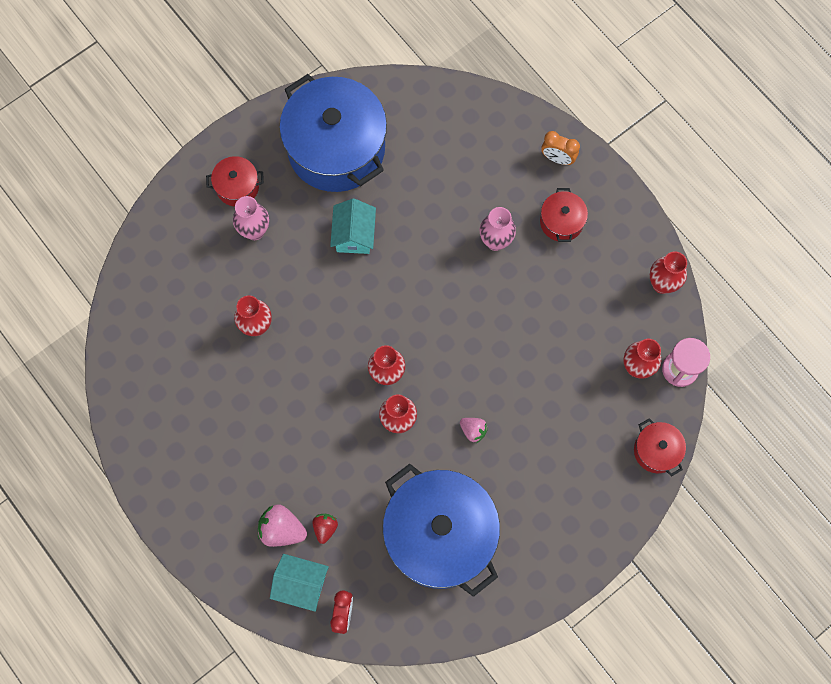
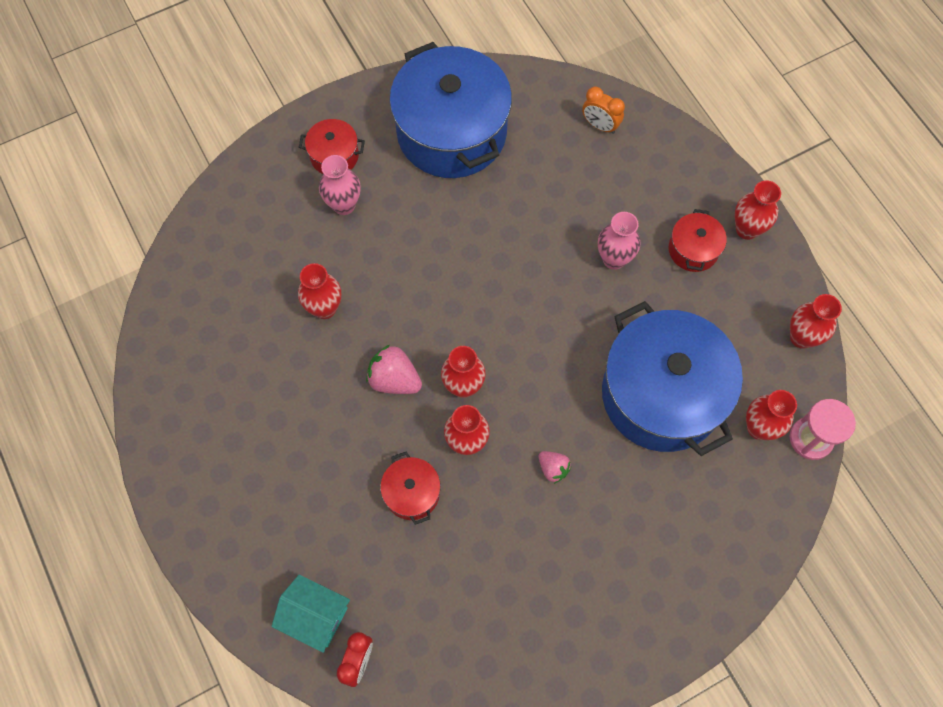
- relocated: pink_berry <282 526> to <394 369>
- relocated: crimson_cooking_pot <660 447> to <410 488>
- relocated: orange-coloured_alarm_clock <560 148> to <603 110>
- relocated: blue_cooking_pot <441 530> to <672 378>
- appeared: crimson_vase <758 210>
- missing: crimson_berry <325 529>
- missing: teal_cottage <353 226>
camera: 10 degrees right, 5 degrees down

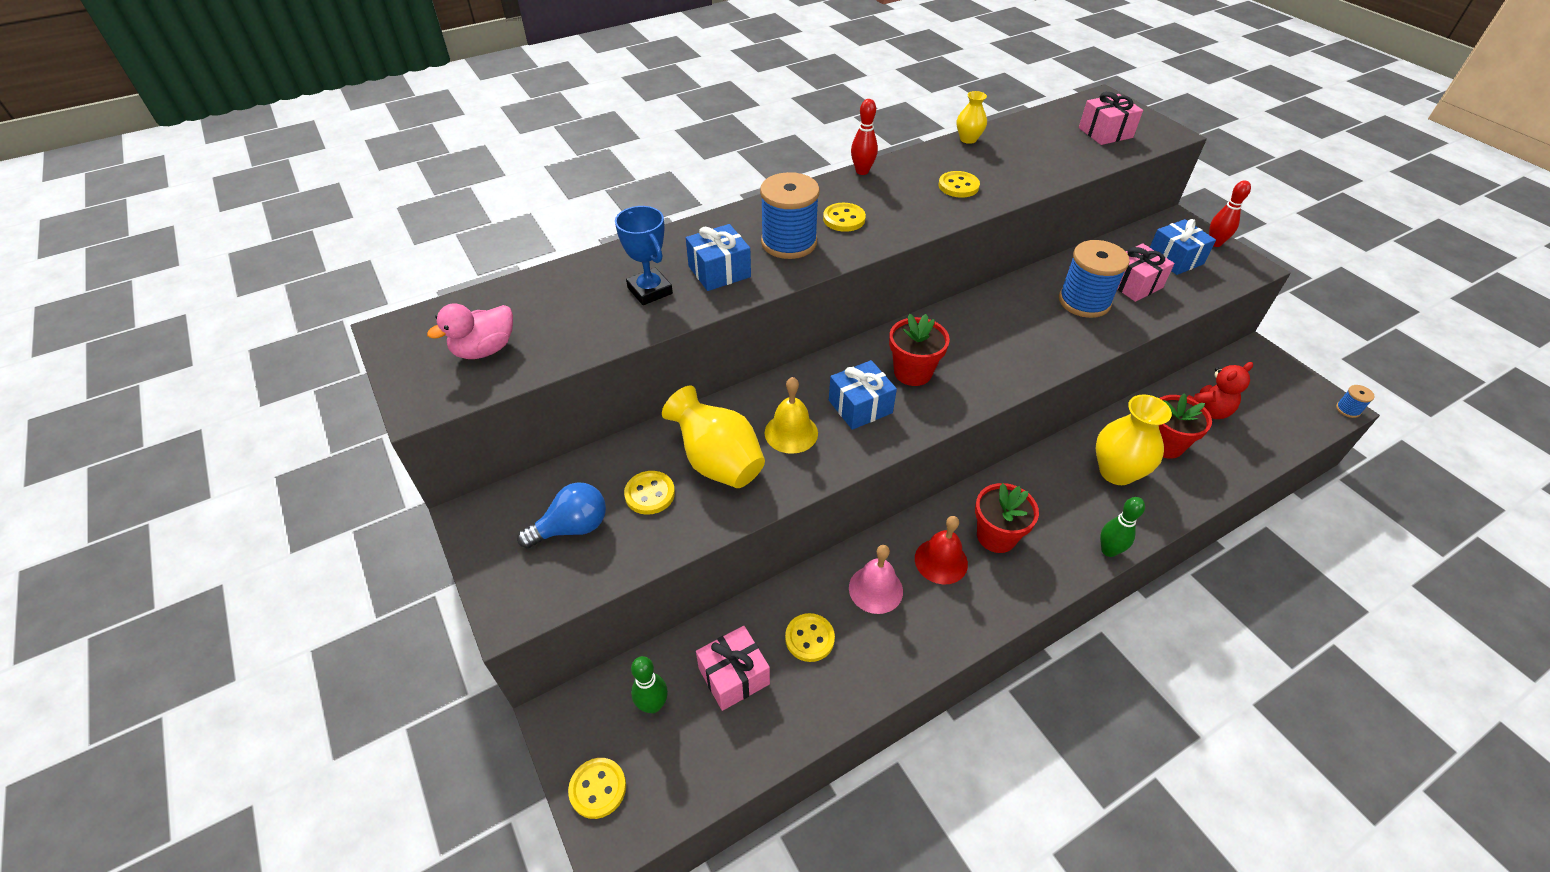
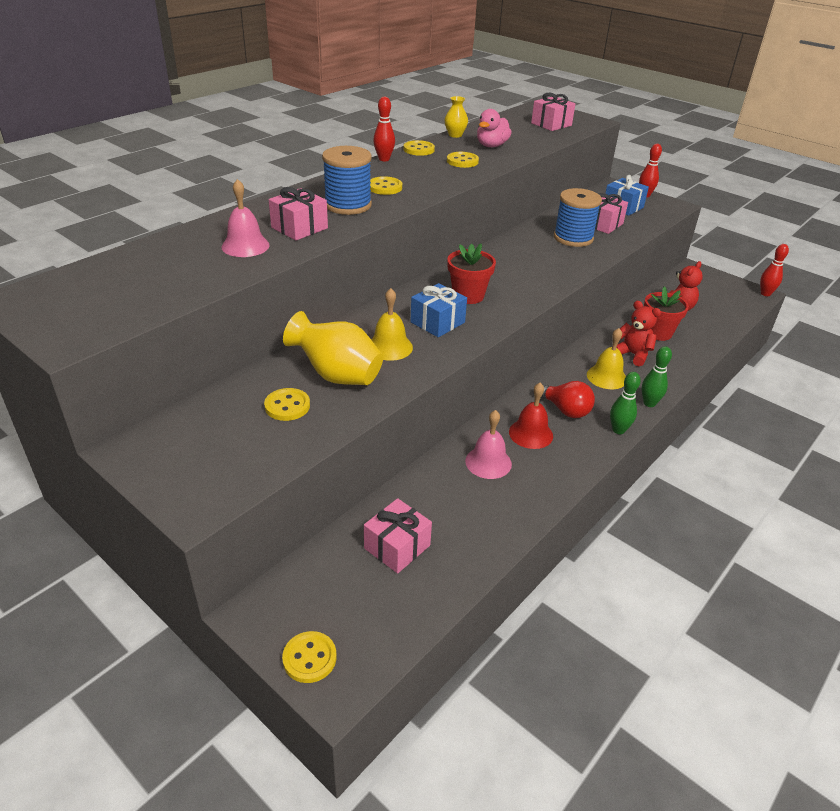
- exchanged: blue_prize_cup <644 255> to pink_hand_bell <245 218>
- colour: blue_present <718 257> to pink_present <298 213>
- relocated: yellow_shirt_button <810 637> to <419 148>
- relocated: pink_duck <470 331> to <494 128>
- exchanged: crimson_plant_pot <1007 518> to crimson_lightbulb <568 399>
- appeared: yellow_hand_bell <606 358>
- relocated: leaf-green_skittle <649 684> to <625 403>
- exchanged: yellow_vase <1134 439> to crimson_teddy_bear <638 333>
- exchanged: blue_spool <1355 401> to crimson_skittle <774 270>
- missing: blue_lightbulb <561 515>
camera: 20 degrees left, 10 degrees down

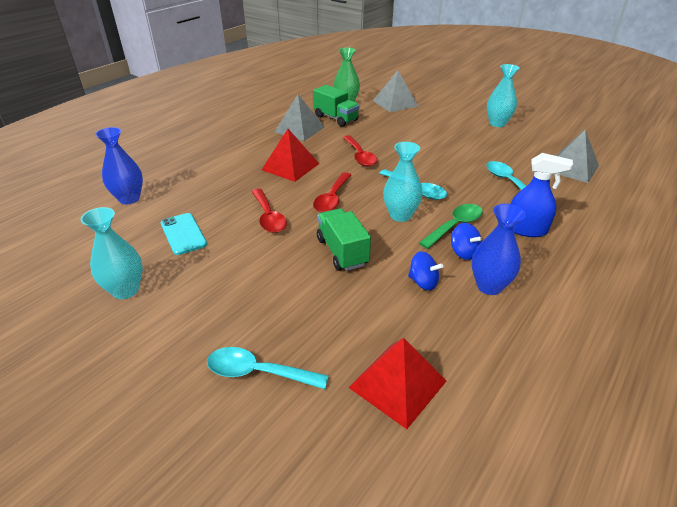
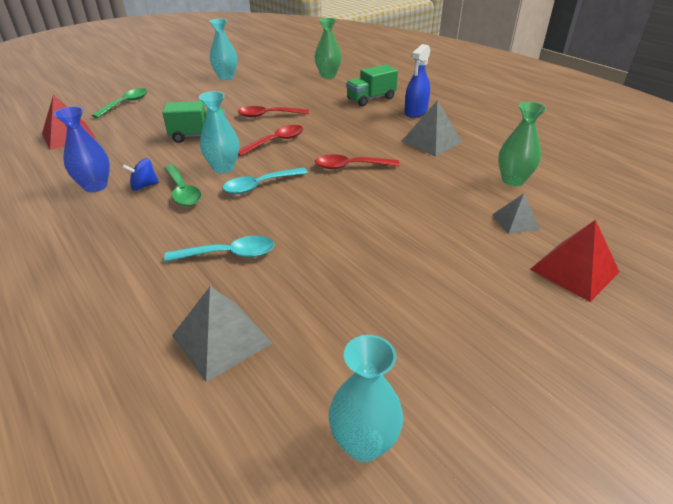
- colour: teal_tablespoon <268 368> to leaf-green_tablespoon <119 103>
- spun: crimson_tablespoon <332 192> = <270 140> 105 degrees clockwise
- colour: blue_vase <119 165> to leaf-green_vase <328 48>
- relocated: teal_vase <503 95> to <366 398>
- relocated: leaf-green_truck <336 106> to <372 85>
- relocated: blue_spray_bottle <542 195> to <417 81>
- size: grey_pyramid <395 91> = <516 213> x0.62
- relocated: crimson_pyramid <290 155> to <574 261>
- missing: teal_mobile_phone <184 234>
- missing: blue_whirligig <425 270>
camera: 105 degrees right, 0 degrees up

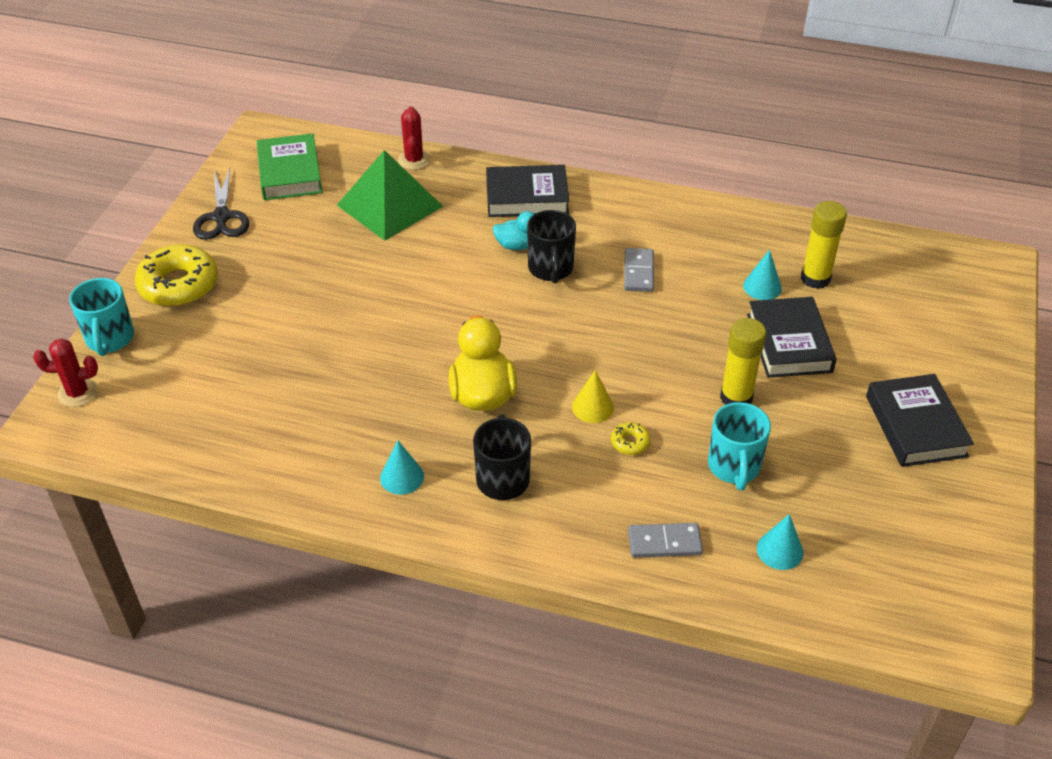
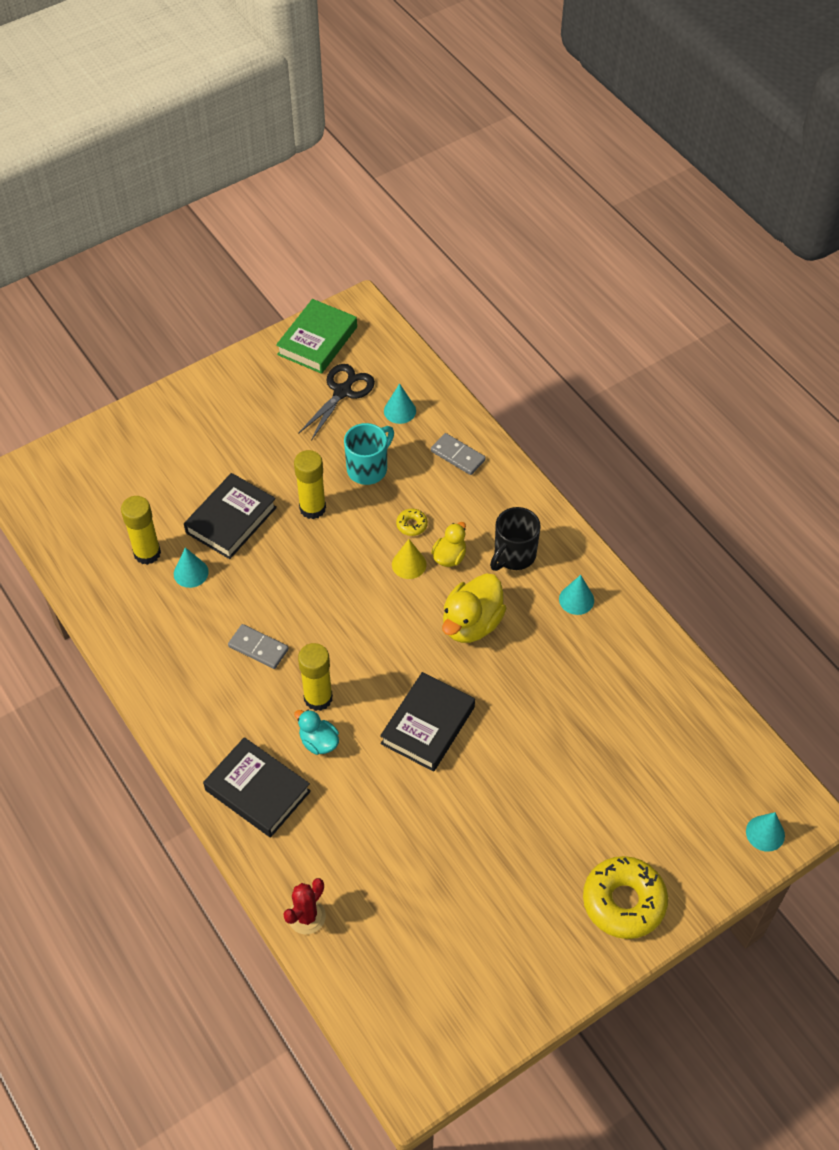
- spun: grey_domino <639 270> = <258 646> 75 degrees clockwise
- relocated: leaf-green_hardcover <289 166> to <316 336>
- relocated: black_pair_of_scissors <221 204> to <336 402>
- exchanged: black_tea_mug <551 246> to yellow_glue_stick <315 677>
- relocated: black_hardcover <920 420> to <427 722>
- appeared: yellow_duck <448 544>
- exchanged: crimson_prickly_plant <65 373> to teal_cone <765 832>
- missing: teal_tea_mug <101 317>
- missing: leaf-green_pyramid <390 195>
camera: 140 degrees left, 10 degrees up

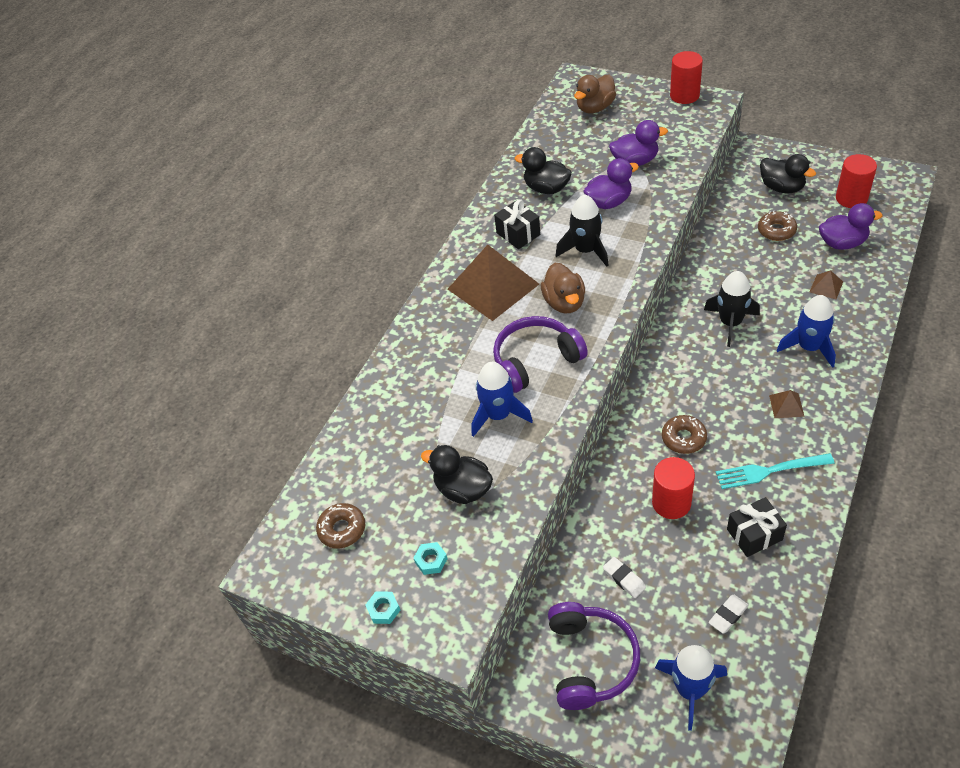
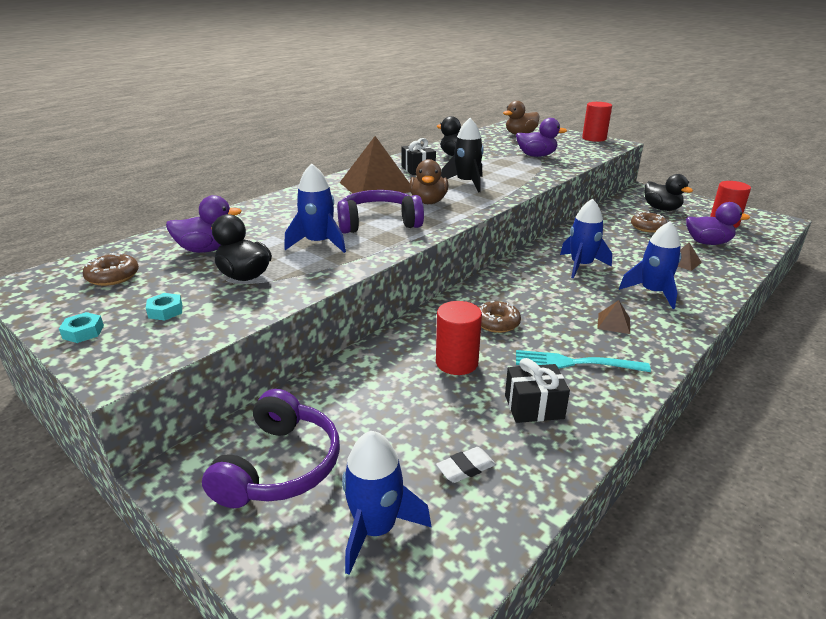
- relocated: royal_purple_duck <611 183> to <204 224>
- colour: black_toy_rocket <732 309> to blue_toy_rocket <586 238>
- missing: white_gum_eraser <624 577>
camera: 10 degrees right, 20 degrees down

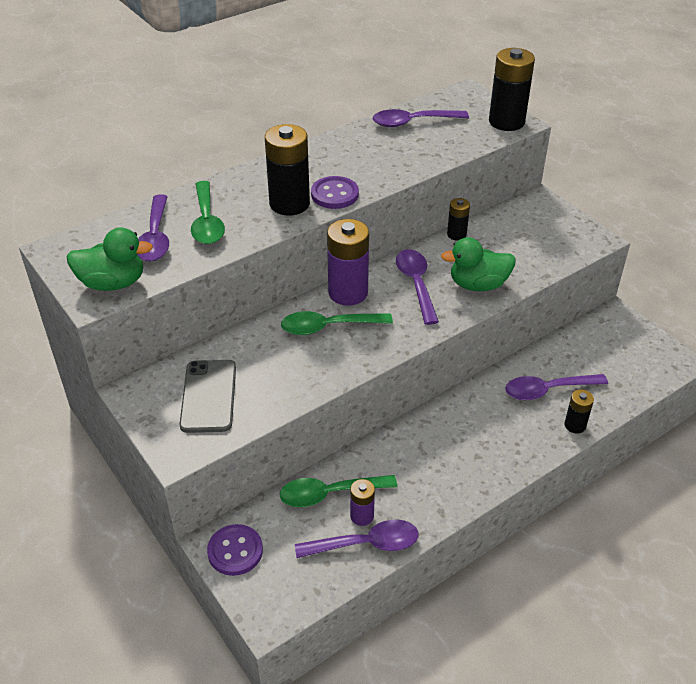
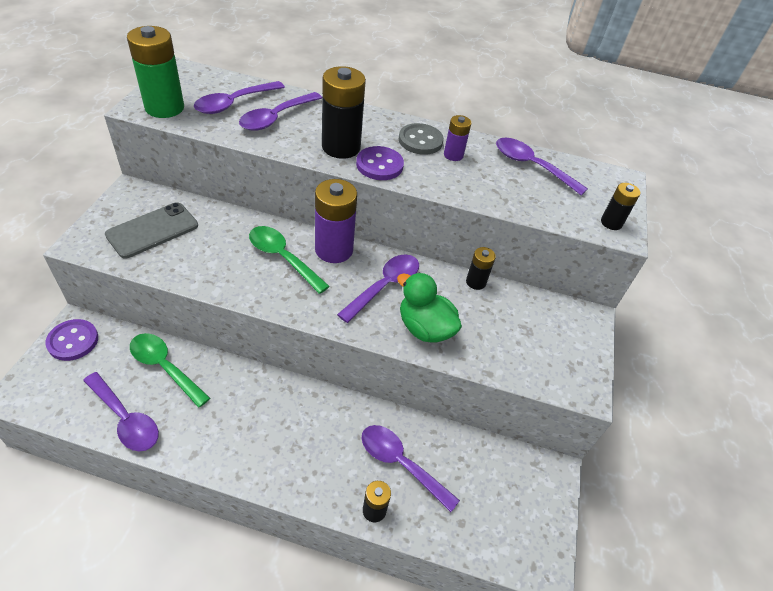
- exchanged: leaf-green_duck <110 259> to leaf-green_AA_battery <155 72>
- colour: leaf-green_tablespoon <208 212> to royal_purple_tablespoon <280 111>
- appeared: grey_shirt_button <421 139>
- relocated: royal_purple_AA_battery <362 502> to <457 138>
- size: black_AA_battery <512 89> = <620 206> x0.53
camera: 45 degrees right, 5 degrees up

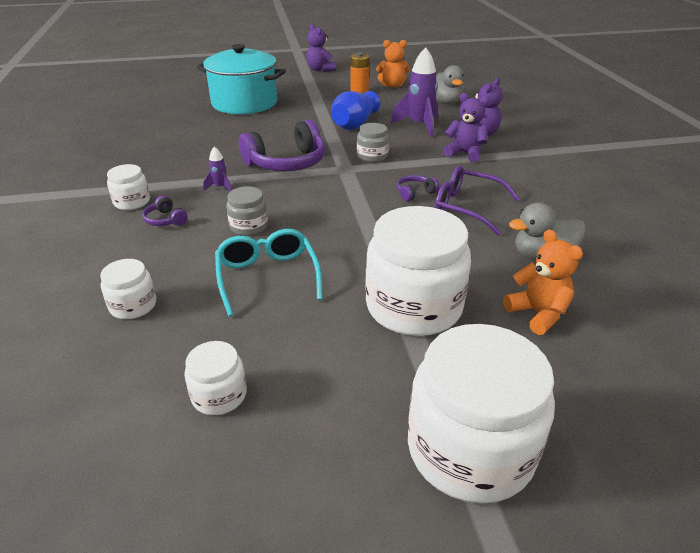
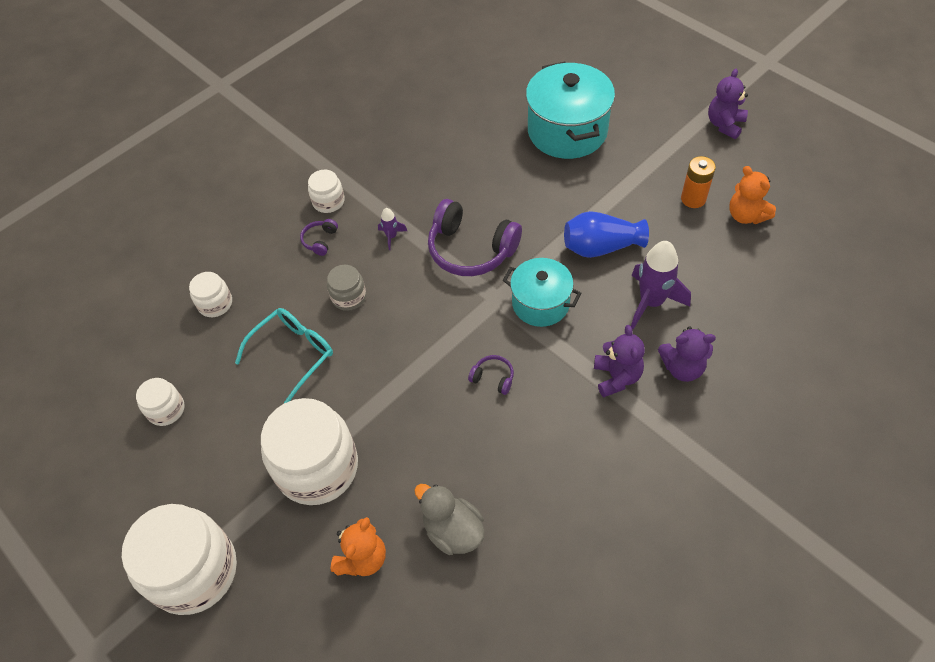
- exchanged: grey_preserve_jar <373 142> to teal_cooking_pot <542 292>
- missing: grey_duck <449 84>
- missing: royal_purple_eyeglasses <477 200>
camera: 60 degrees right, 20 degrees up

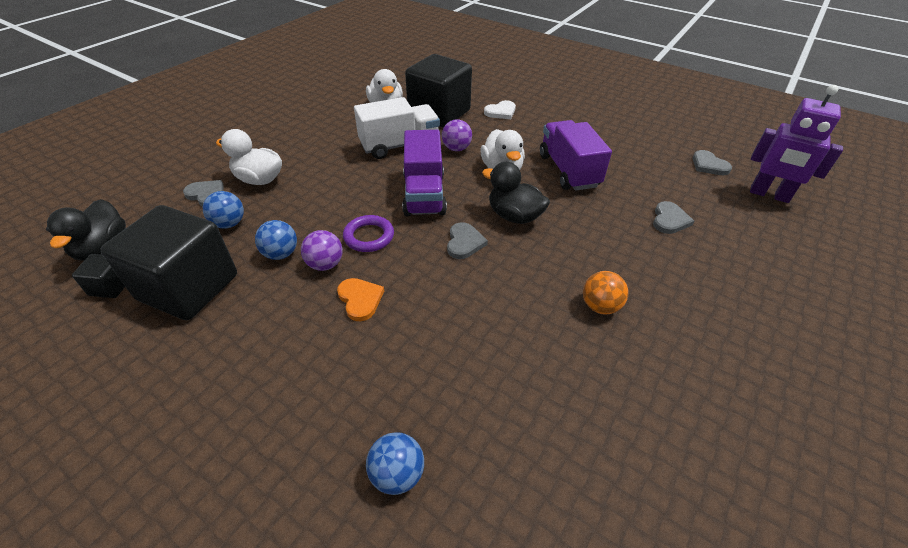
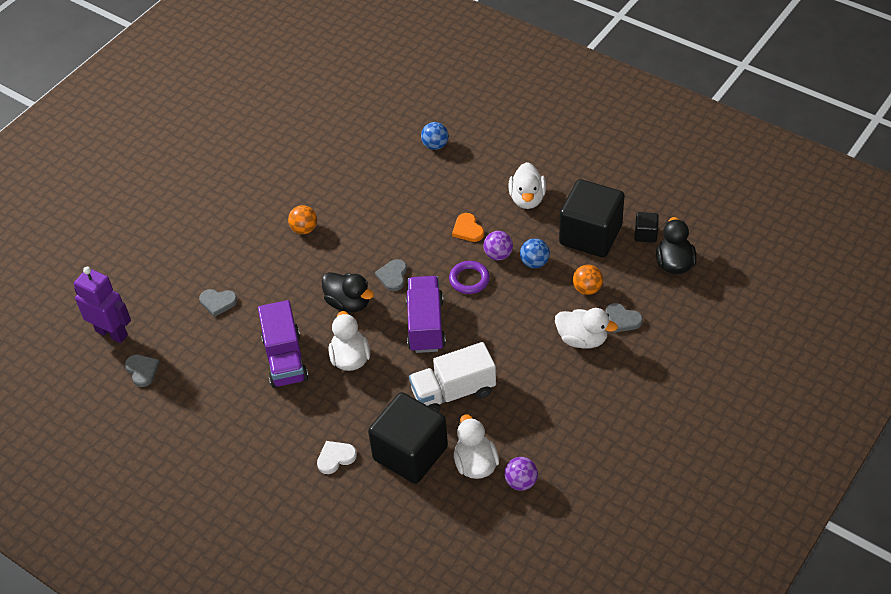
- spun: grey_heart <673 217> = <218 303> 105 degrees counterclockwise
- relocated: royal_purple_sphere <457 135> to <521 474>
- appeared: white_duck <527 185>
- colour: blue_sphere <223 210> to orange-coloured_sphere <588 280>
camera: 175 degrees left, 5 degrees up

